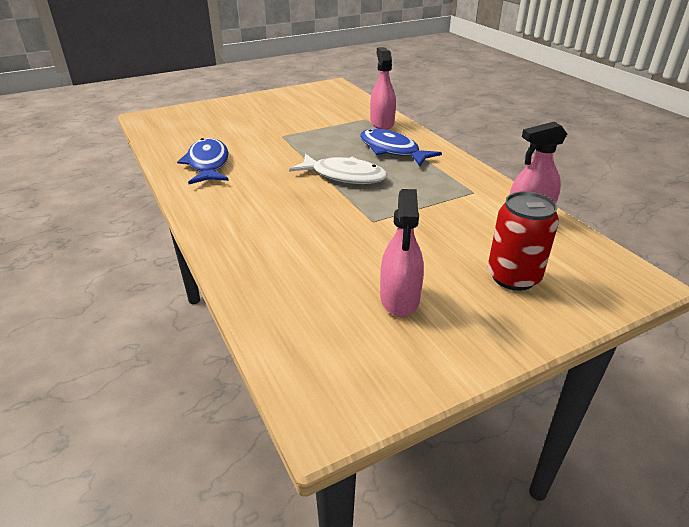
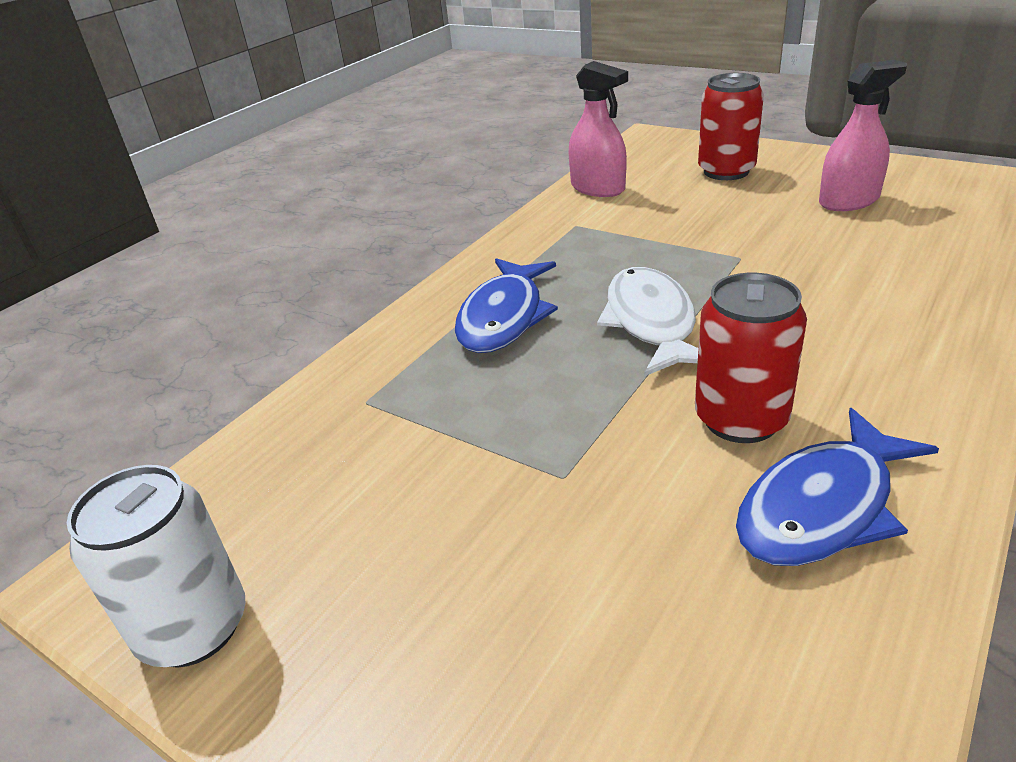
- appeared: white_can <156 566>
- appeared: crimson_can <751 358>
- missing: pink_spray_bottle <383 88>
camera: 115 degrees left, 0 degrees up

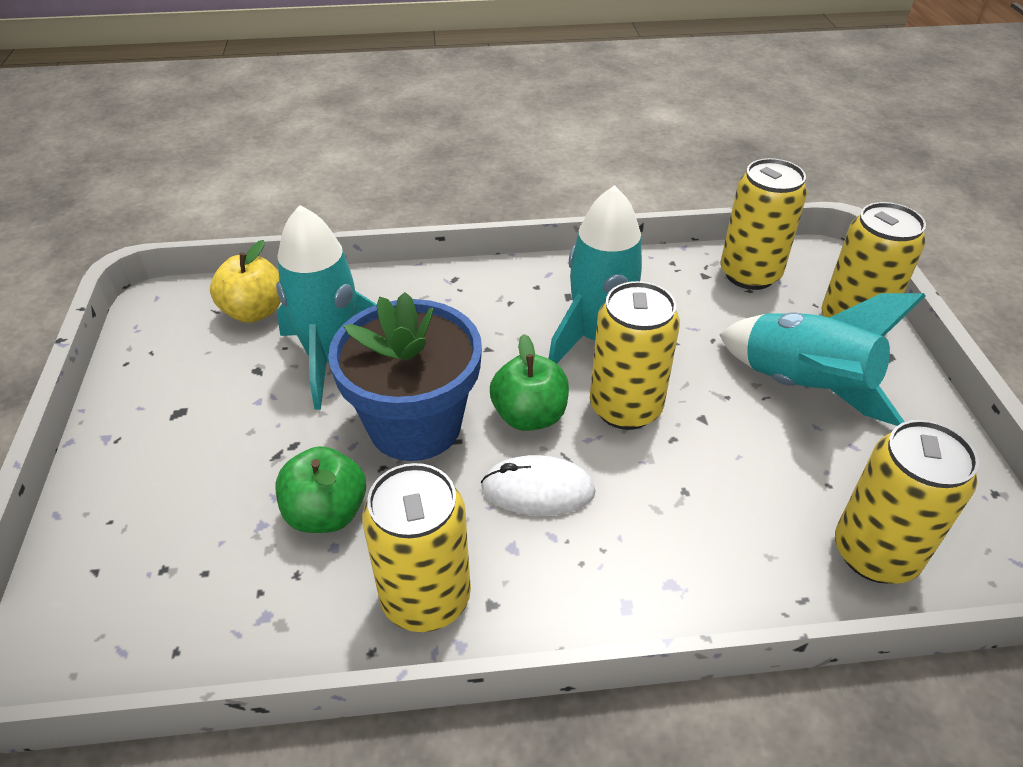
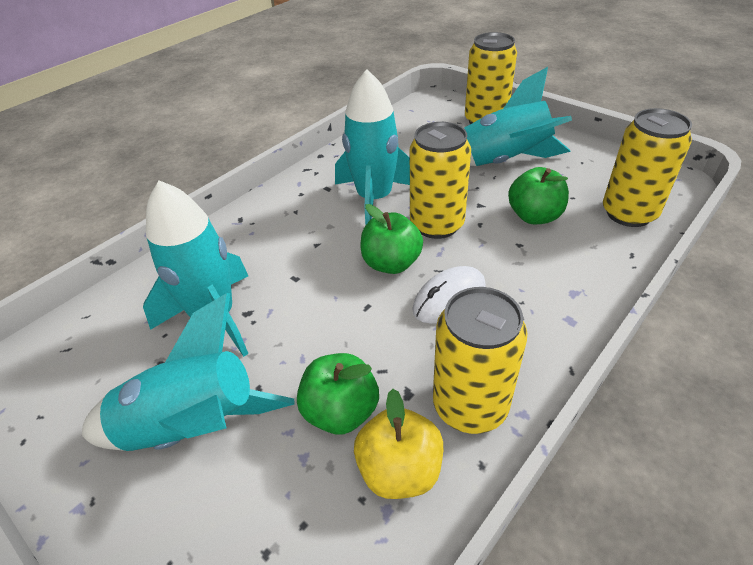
- appeared: teal_toy_rocket <188 372>
- relocated: yellow_apple <245 281> to <398 444>
- appeared: leaf-green_apple <538 195>
- missing: blue_plant_pot <405 376>
- missing: yellow_can <764 224>
camera: 40 degrees left, 0 degrees up

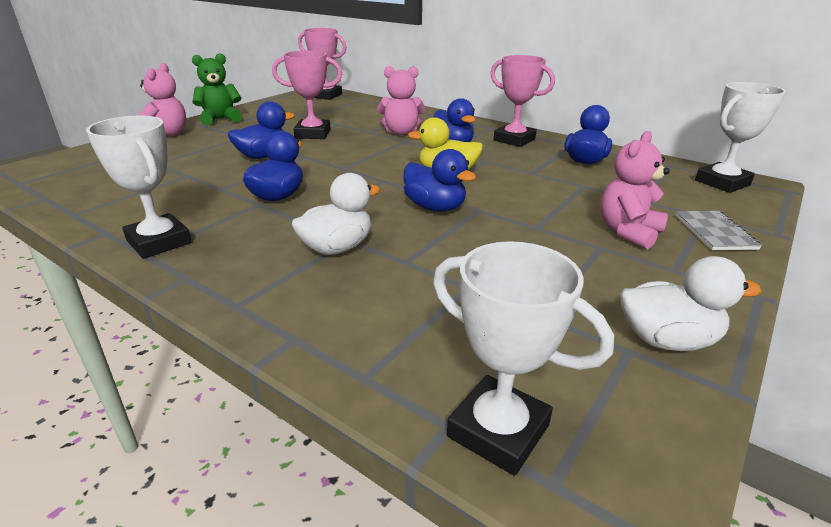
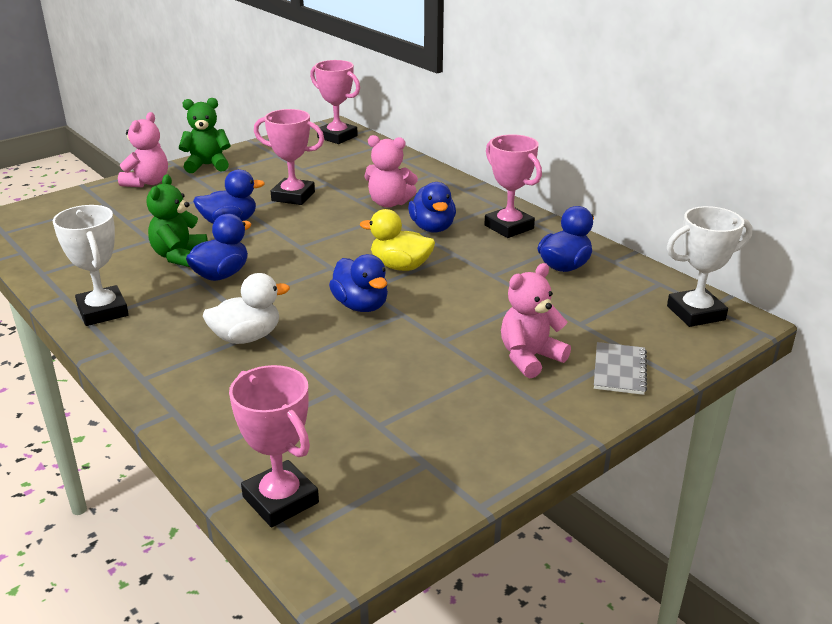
- appeared: leaf-green_teddy_bear <177 220>
- colour: white_prize_cup <523 358> to pink_prize_cup <274 446>
- missing: white_duck <691 303>
camera: 15 degrees right, 0 degrees up

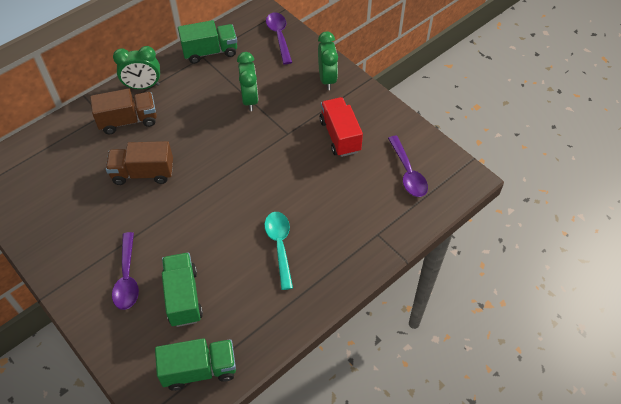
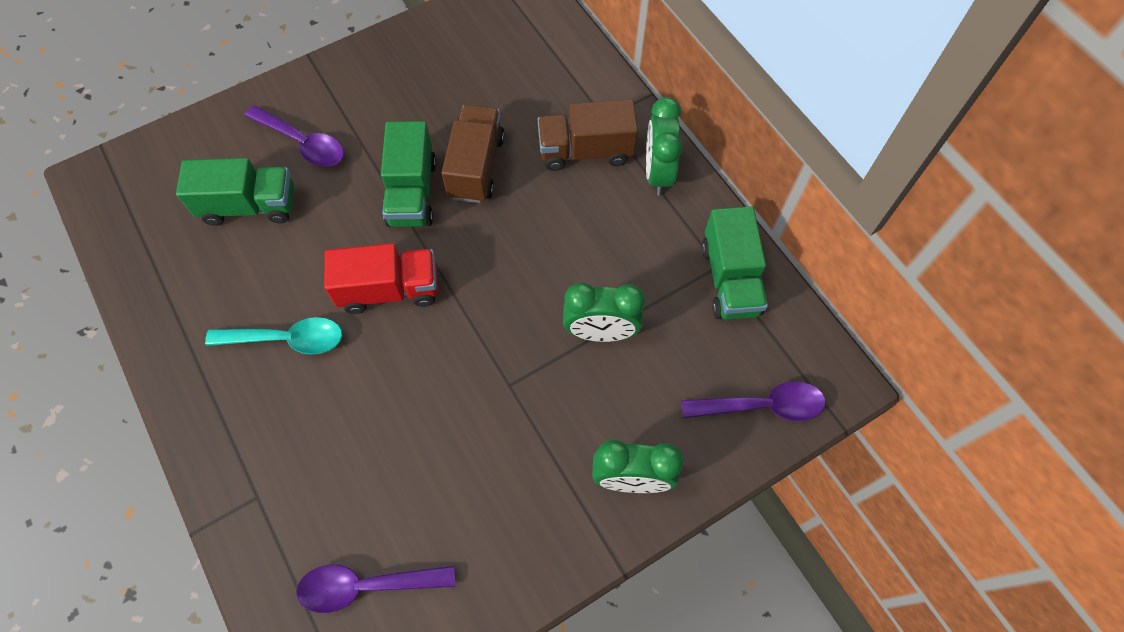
- spun: royal_purple_tablespoon <125 271> = <294 136> 150 degrees counterclockwise
- relocated: crimson_truck <341 127> to <381 278>
- relocated: leaf-green_truck <195 364> to <409 174>
- spun: brown_truck <123 111> = <588 135> 90 degrees clockwise
camera: 100 degrees right, 10 degrees up

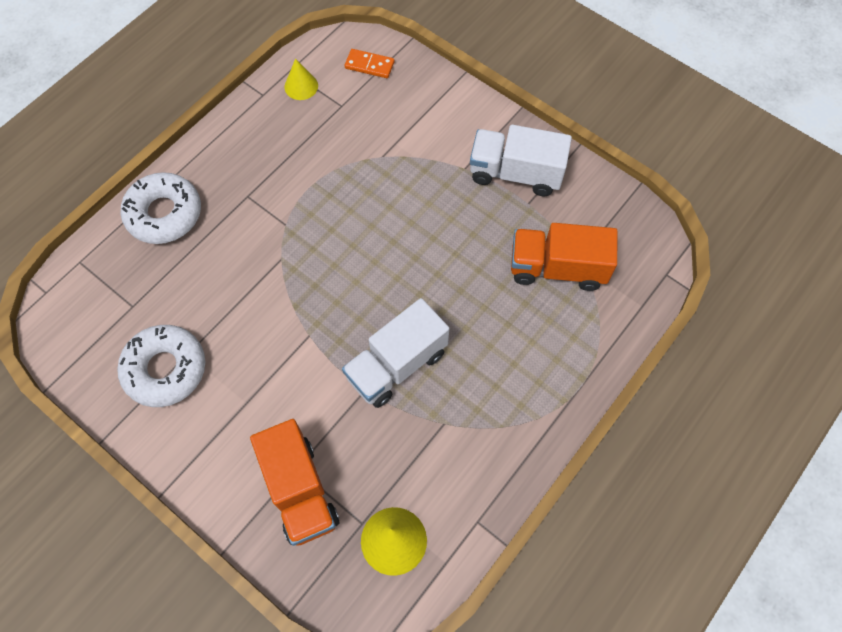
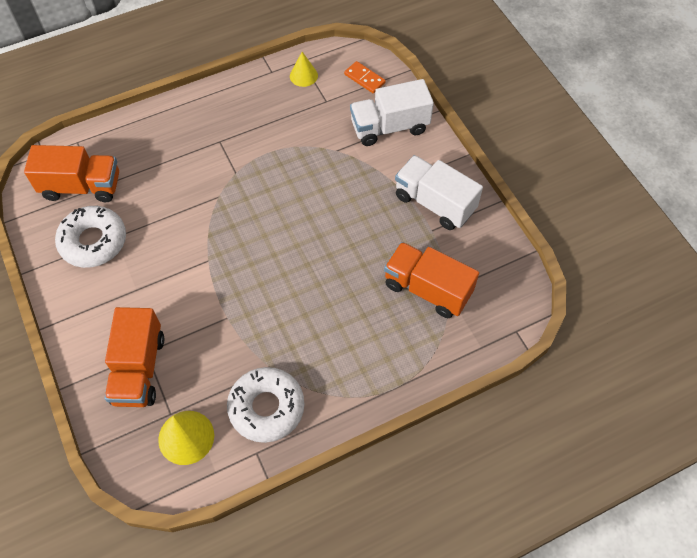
- appeared: orange-coloured_truck <71 173>
- relocated: white_glazed_donut <161 208> to <265 405>
- relocated: white_truck <395 353> to <392 112>
camera: 25 degrees right, 5 degrees down

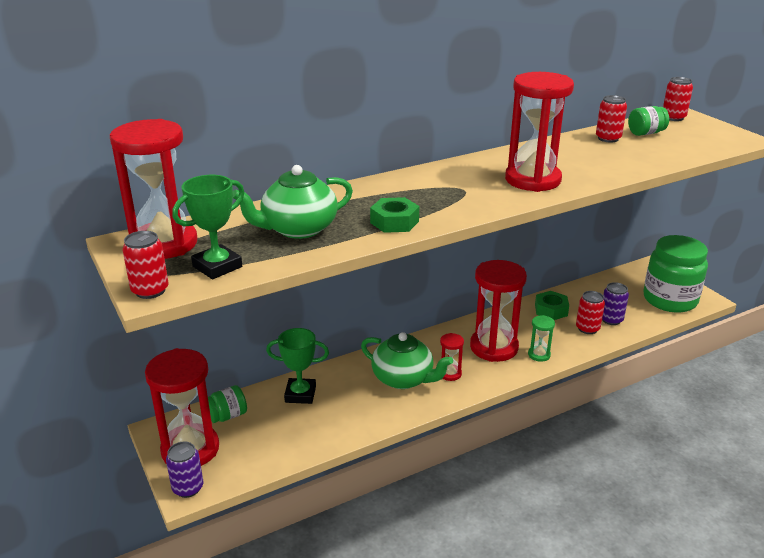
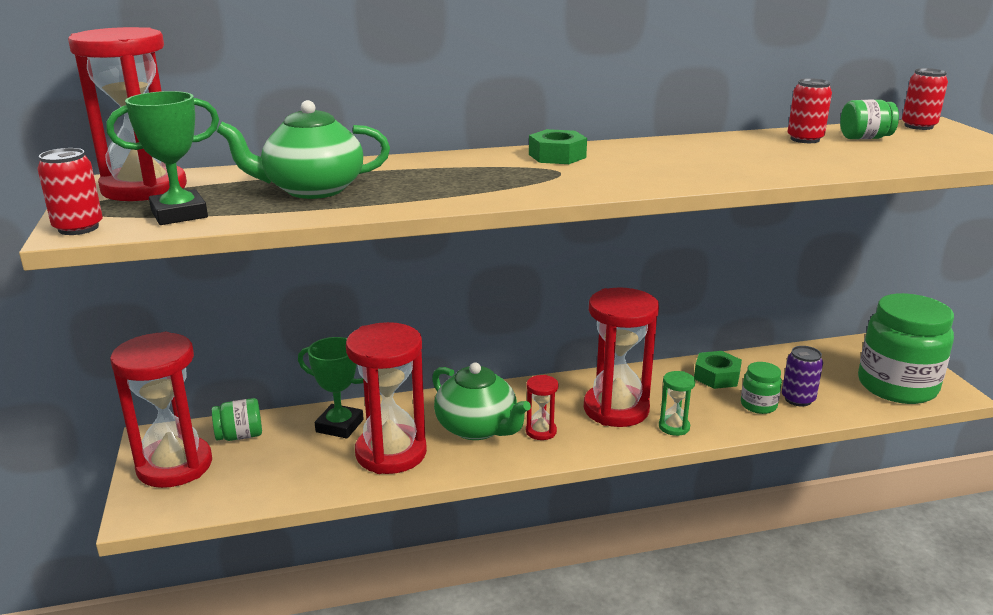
- relocated: crimson_hourglass <539 132> to <386 398>
- relocated: leaf-green_nut <394 215> to <558 146>
- exchanged: crimson_can <590 312> to leaf-green_preserve_jar <761 388>
- missing: royal_purple_can <184 470>
camera: 15 degrees right, 5 degrees down

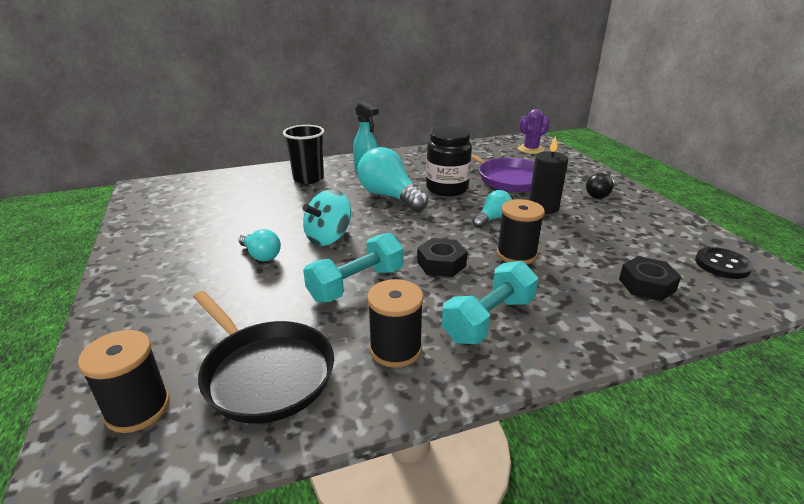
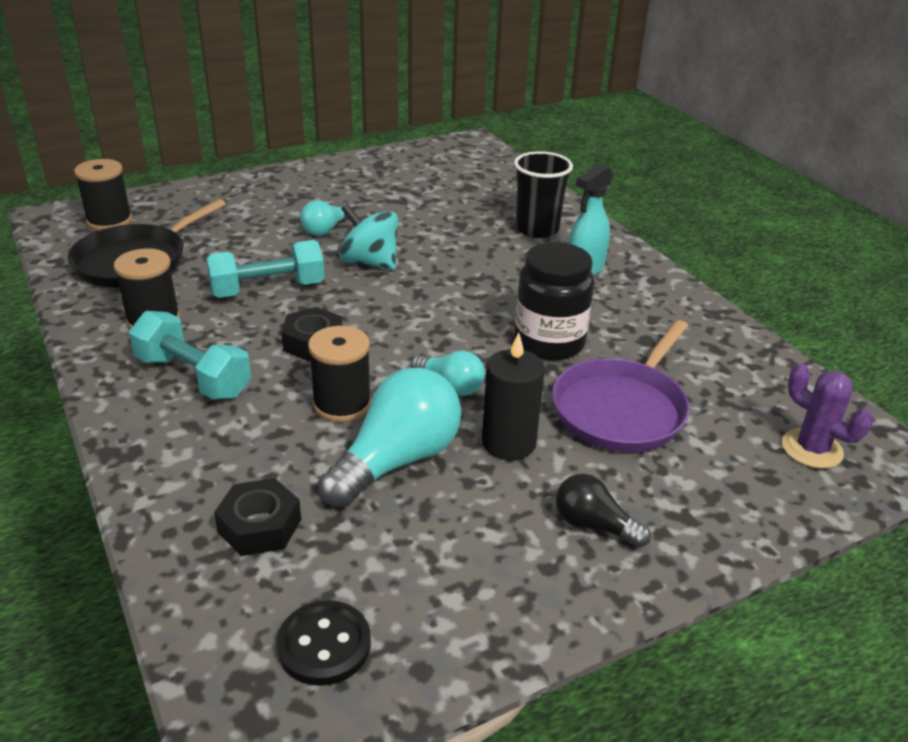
- spun: teal_dumbbell <353 267> = <265 269> 60 degrees counterclockwise
- relocated: teal_lightbulb <393 179> to <389 438>
camera: 80 degrees right, 5 degrees up

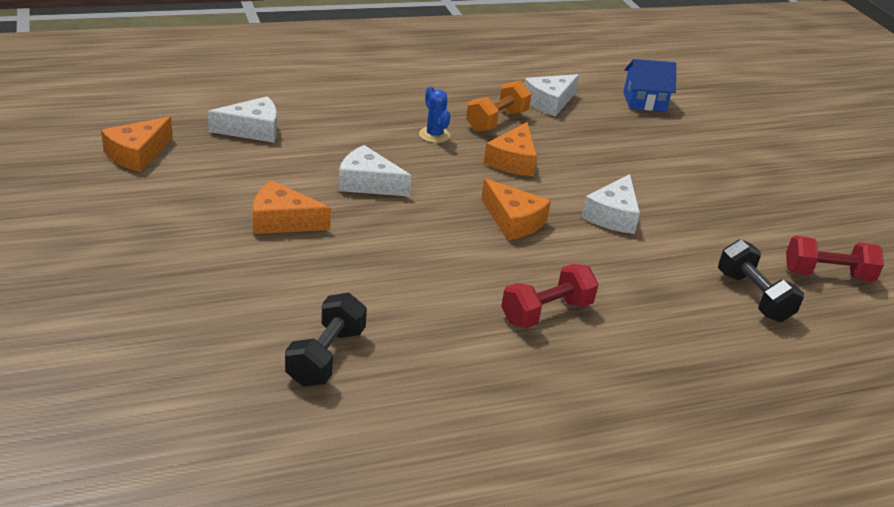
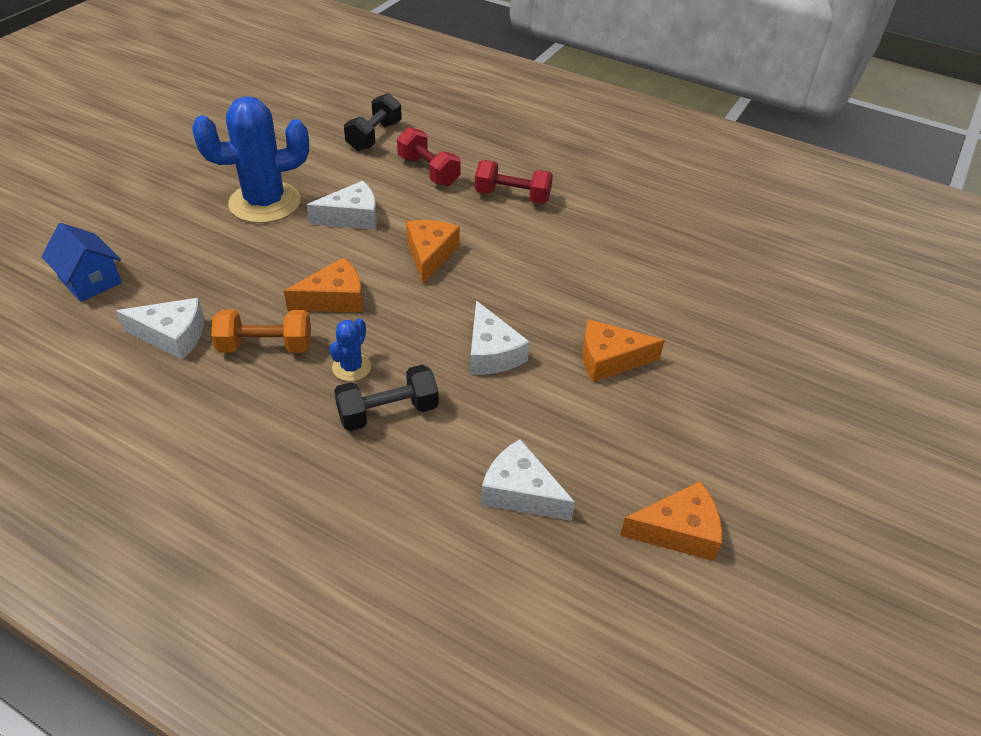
- appeared: blue_prickly_plant <250 159>
- relocated: black_dumbbell <326 339> to <386 397>
- relocated: crimson_dumbbell <835 259> to <429 156>
- spun: orange-coloured_cheese_wedge <292 207> = <623 350> 120 degrees clockwise
camera: 130 degrees left, 10 degrees up

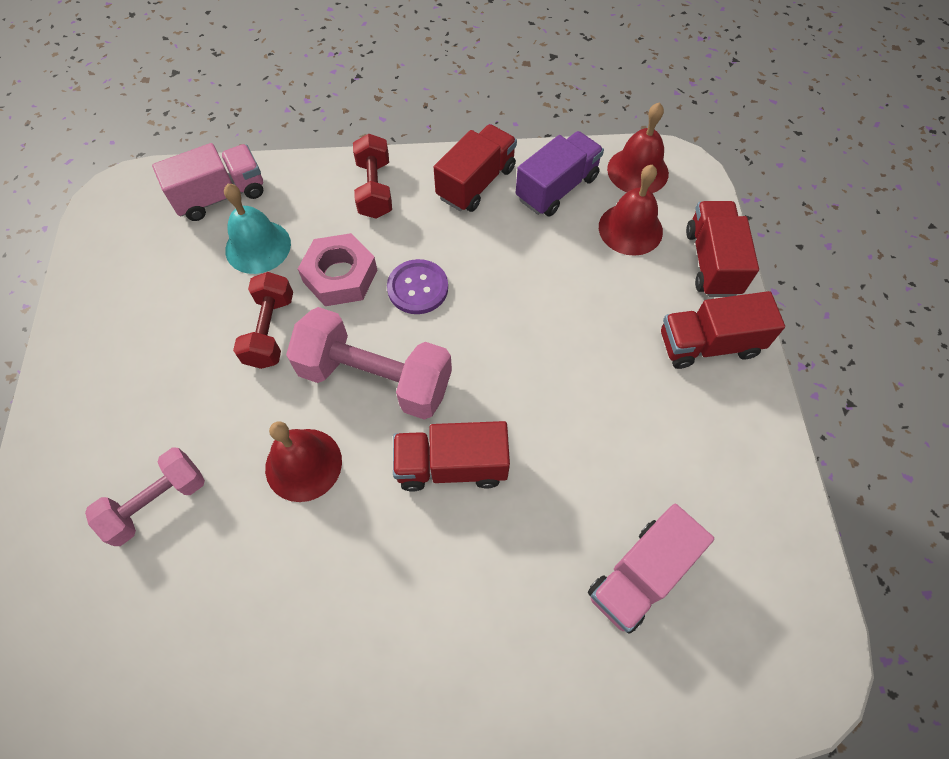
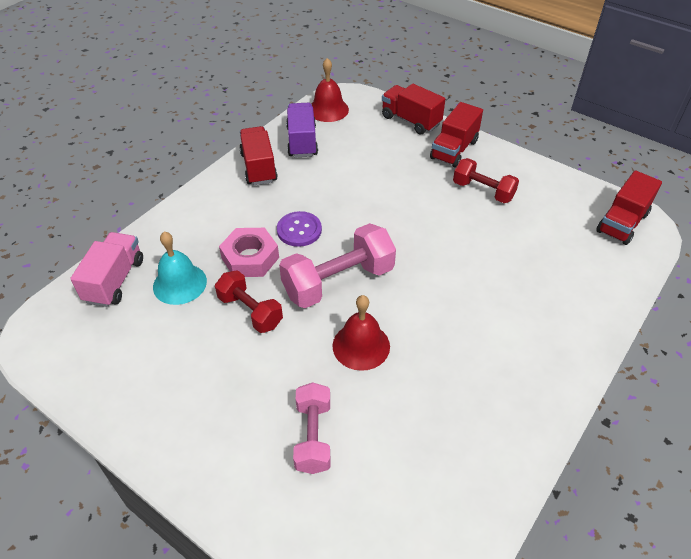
- relocated: crimson_dumbbell <372 176> to <486 180>
- relocated: crimson_truck <451 456> to <629 207>
- missing: pink_truck <651 569>
- missing: crimson_hand_bell <631 210>
camera: 50 degrees left, 15 degrees down

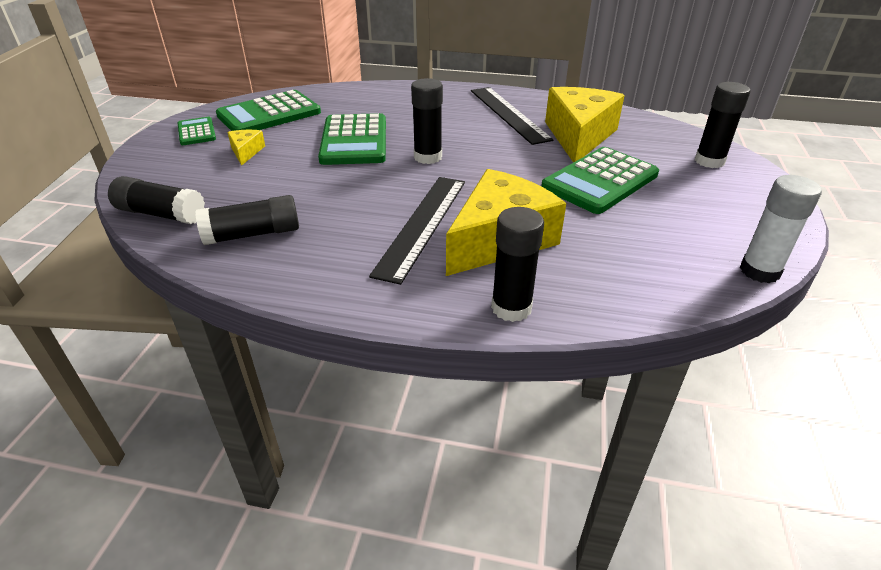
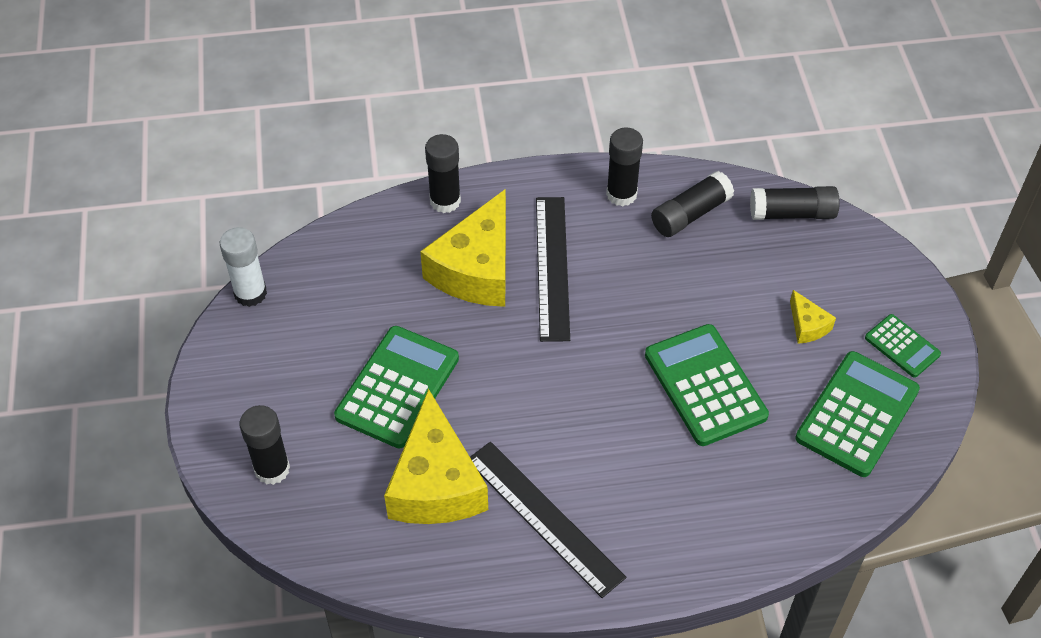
- relocated: black_glue_stick <427 121> to <624 166>
camera: 160 degrees right, 15 degrees up

